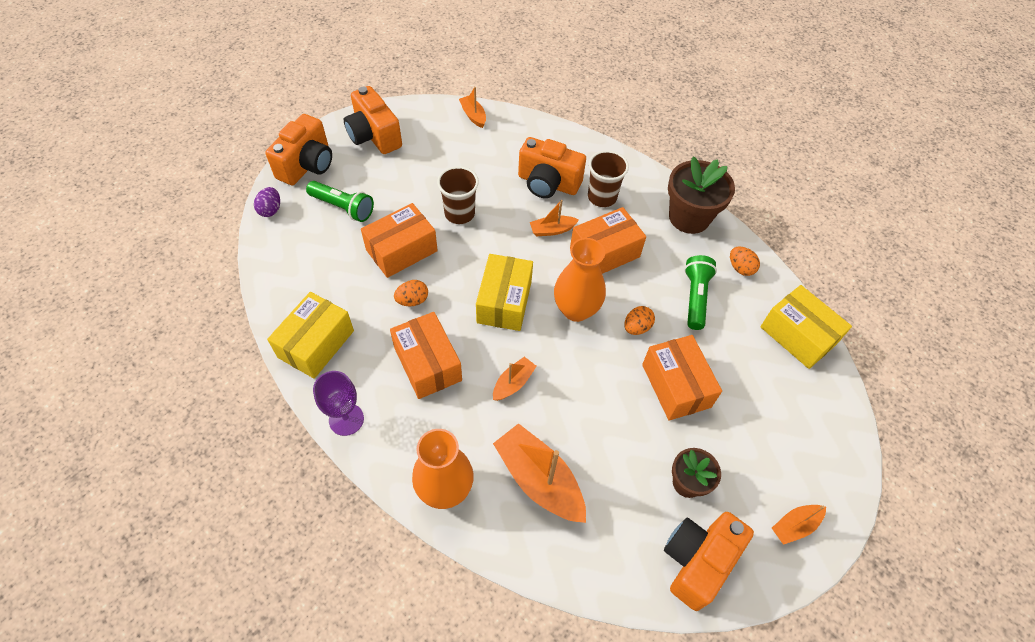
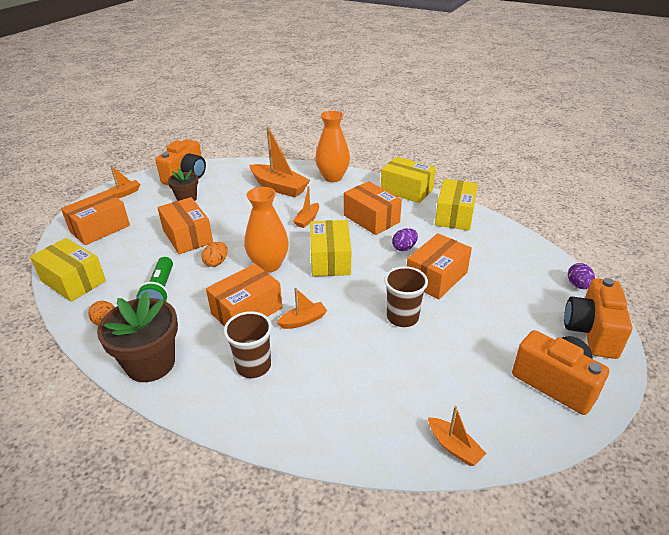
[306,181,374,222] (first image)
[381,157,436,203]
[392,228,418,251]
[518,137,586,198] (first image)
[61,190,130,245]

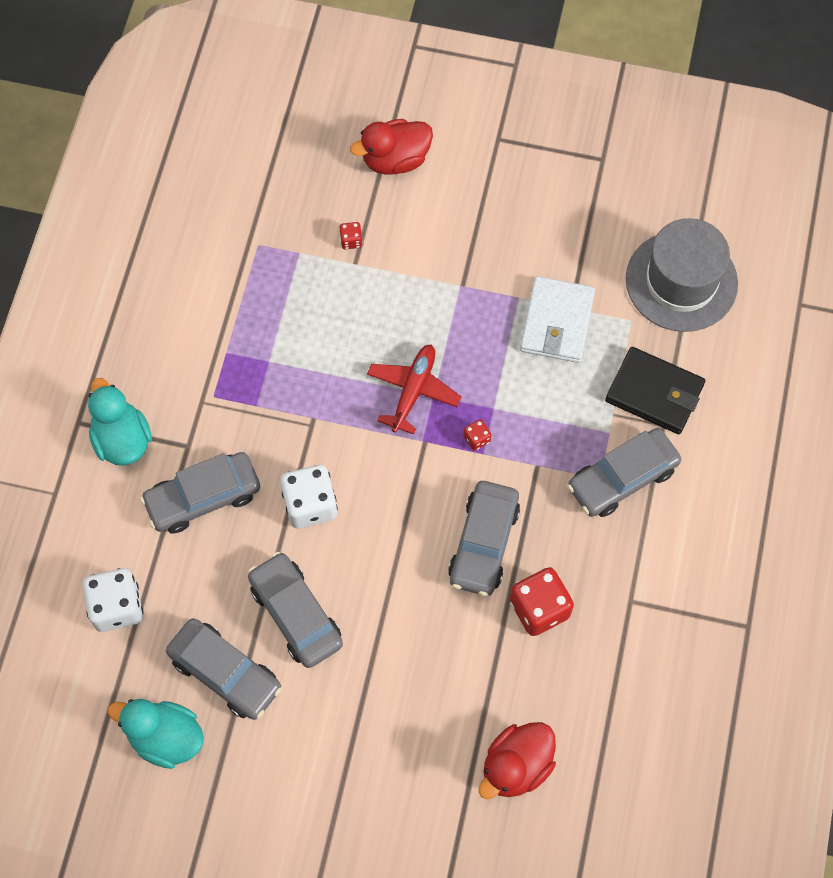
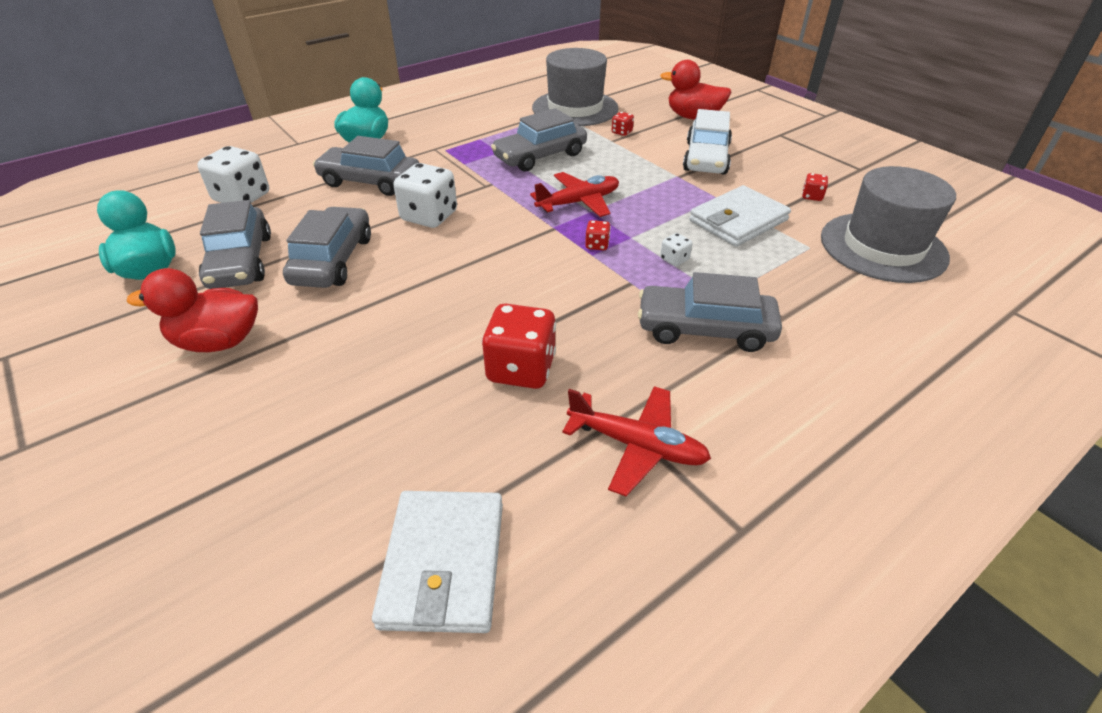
[491,108,587,172]
[127,268,258,352]
[605,347,706,434] (first image)
[372,491,503,633]
[532,48,619,126]
[562,386,711,496]
[660,233,692,266]
[683,109,732,175]
[802,173,828,201]

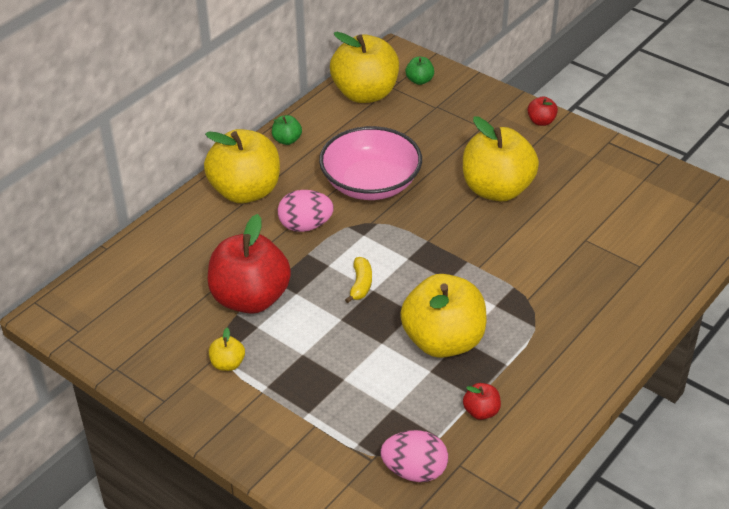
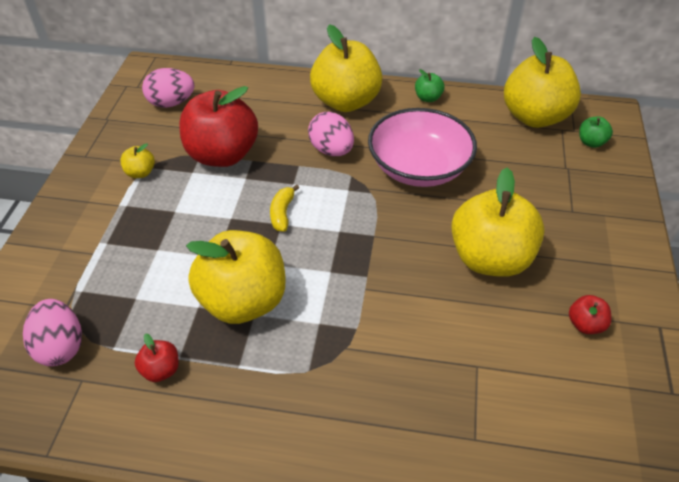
[270,184,299,232]
[569,295,611,334]
[142,68,194,108]

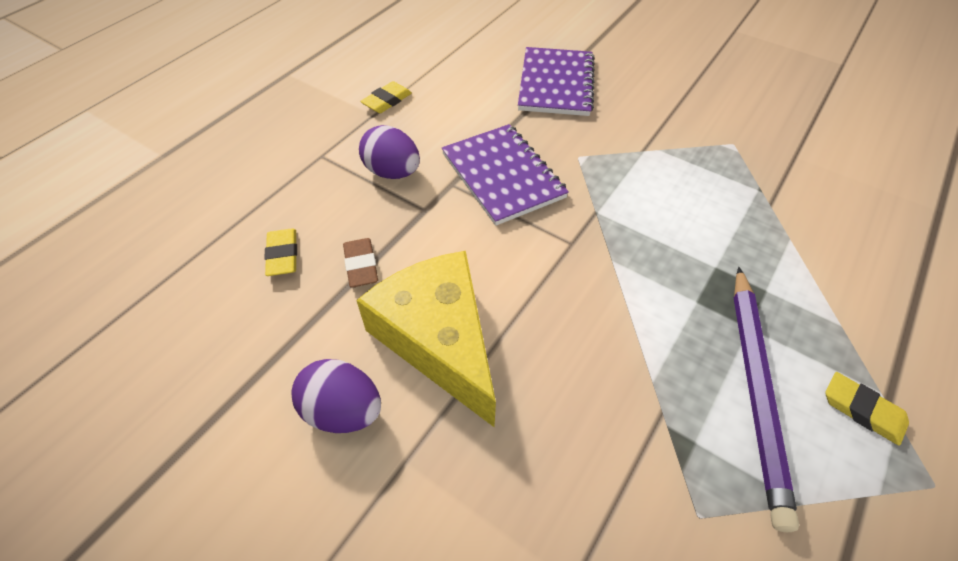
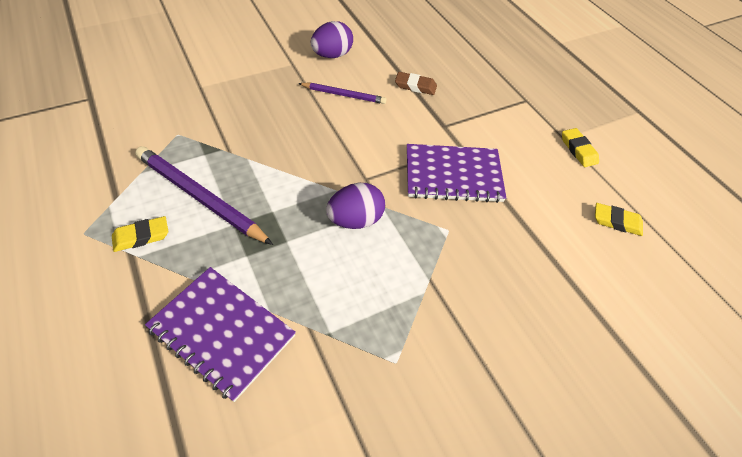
[595,203,643,236]
[298,83,387,104]
[326,183,385,229]
[145,267,296,402]

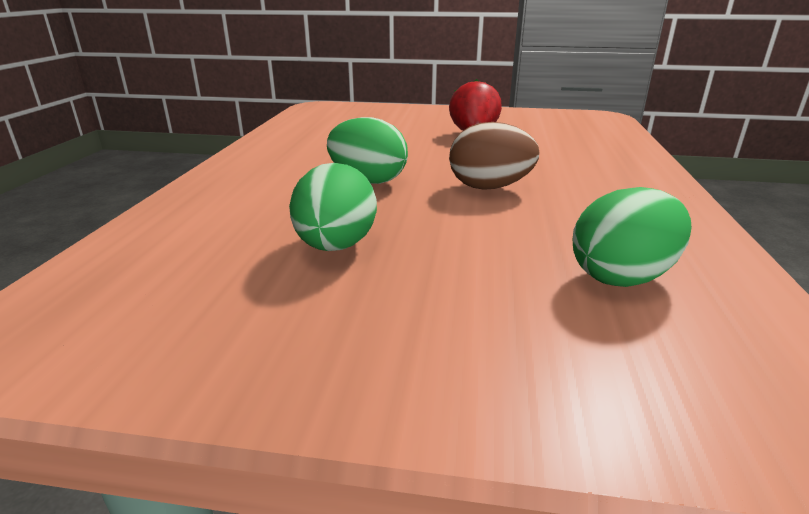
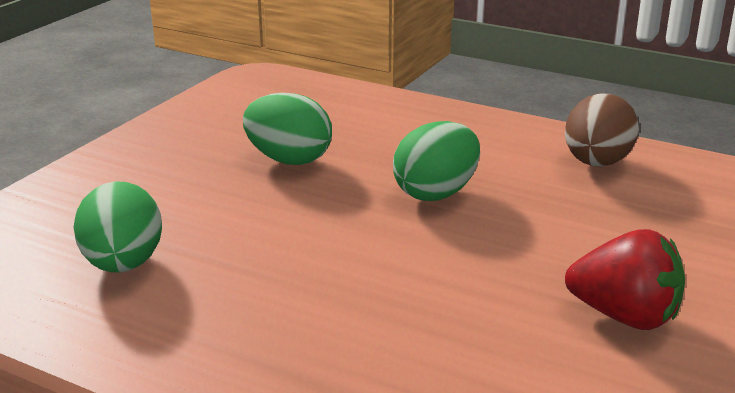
[565,94,639,167]

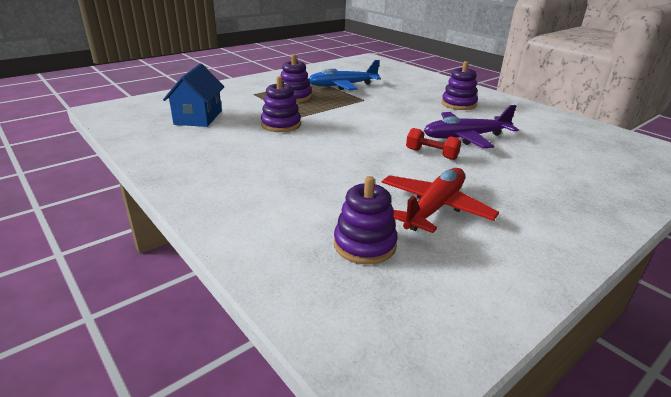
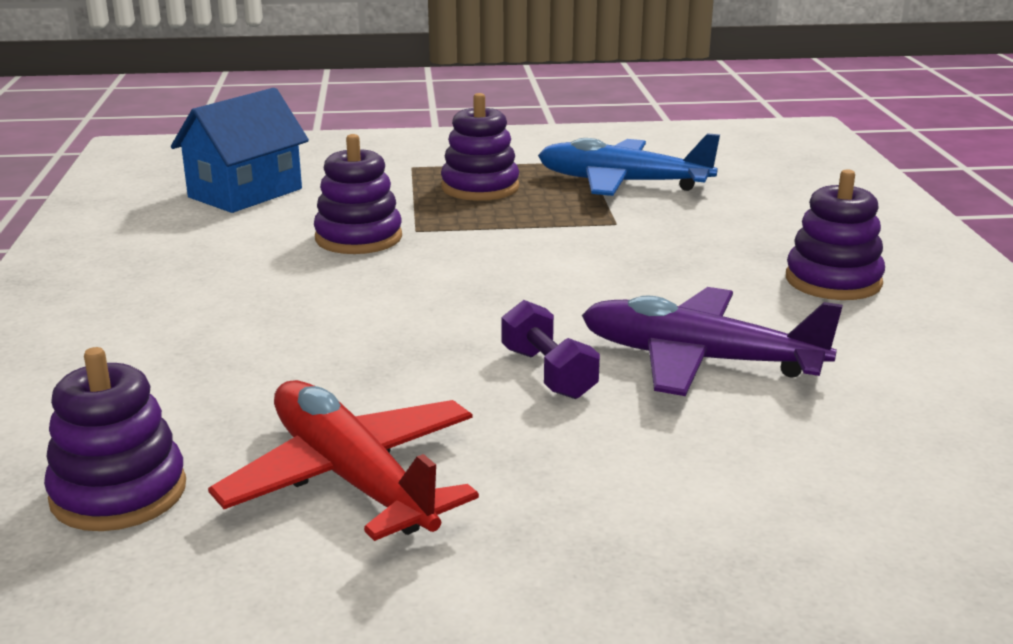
[208,380,479,541]
[502,300,600,399]

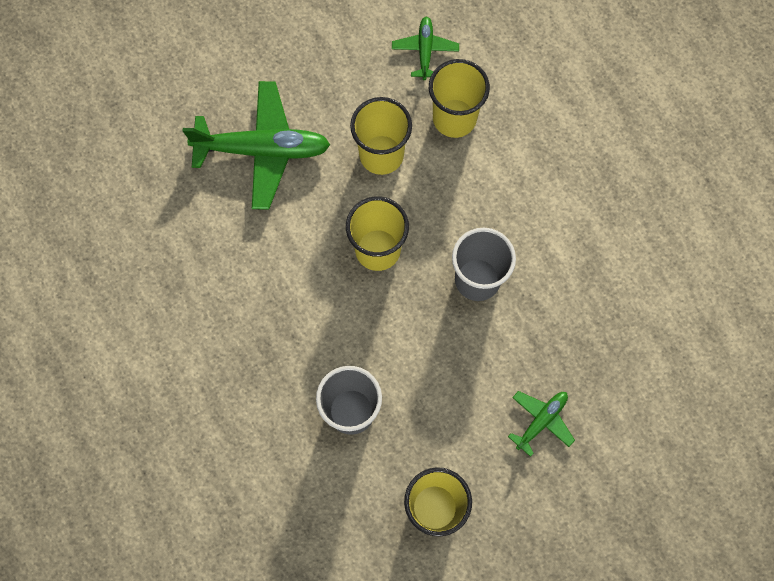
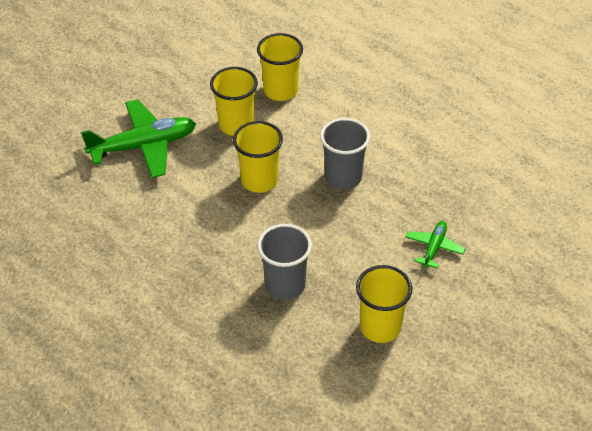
[392,16,459,80] (first image)

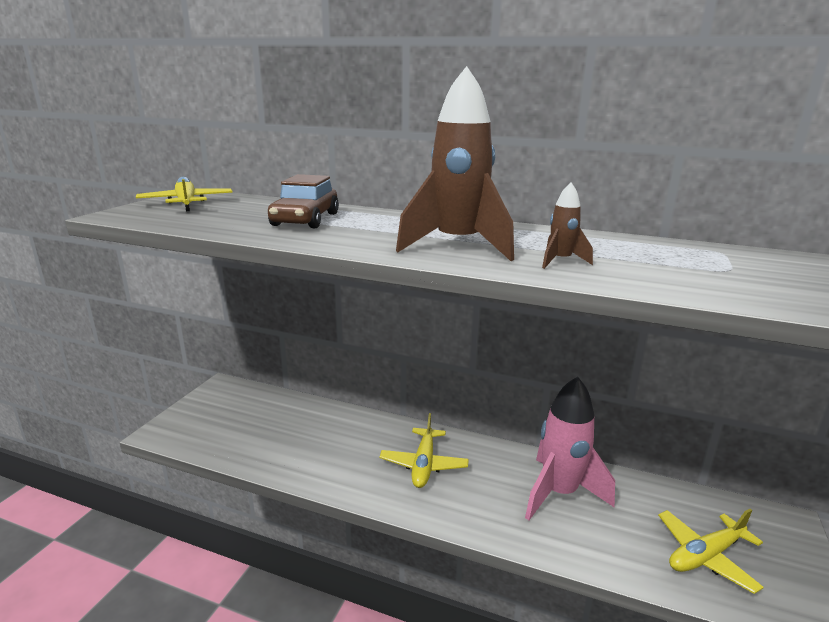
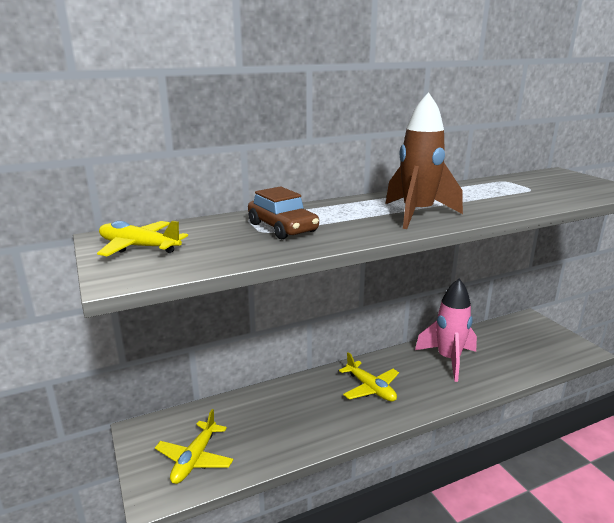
[542,182,593,269] (first image)
[155,409,234,484]

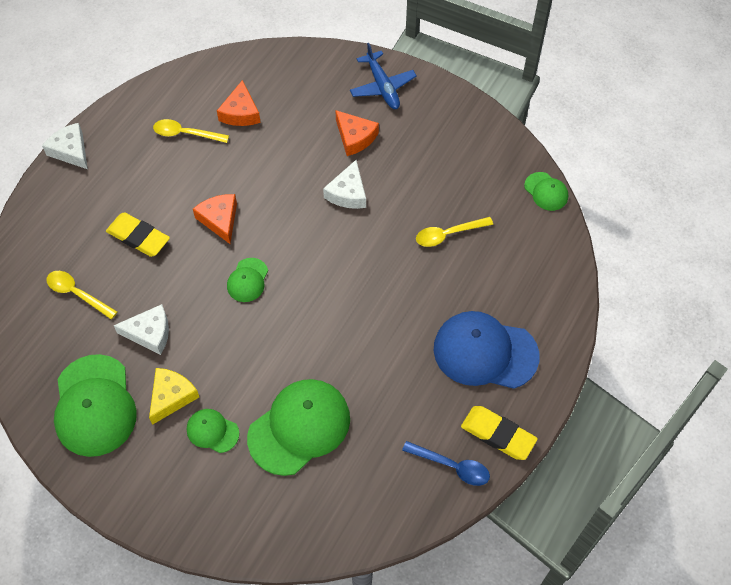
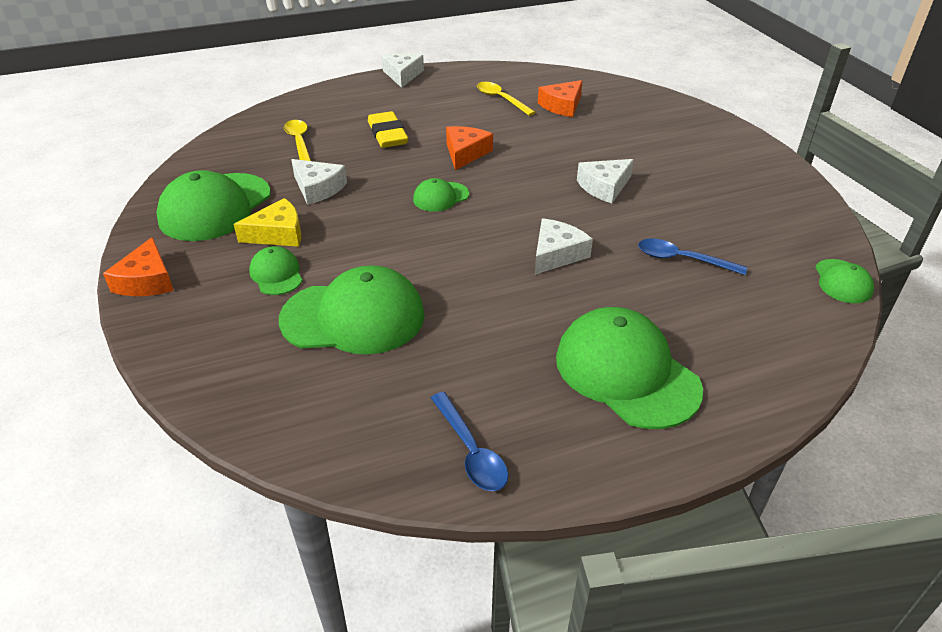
[103,237,174,296]
[350,43,417,109] (first image)
[638,239,747,275]
[556,307,703,429]
[461,406,538,460] (first image)
[535,218,593,275]

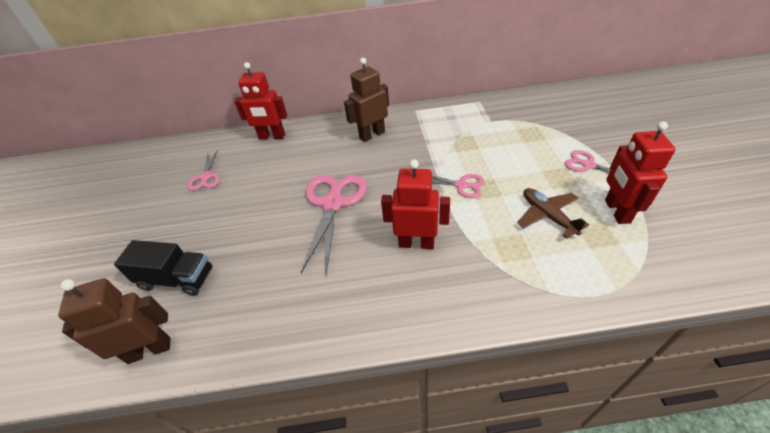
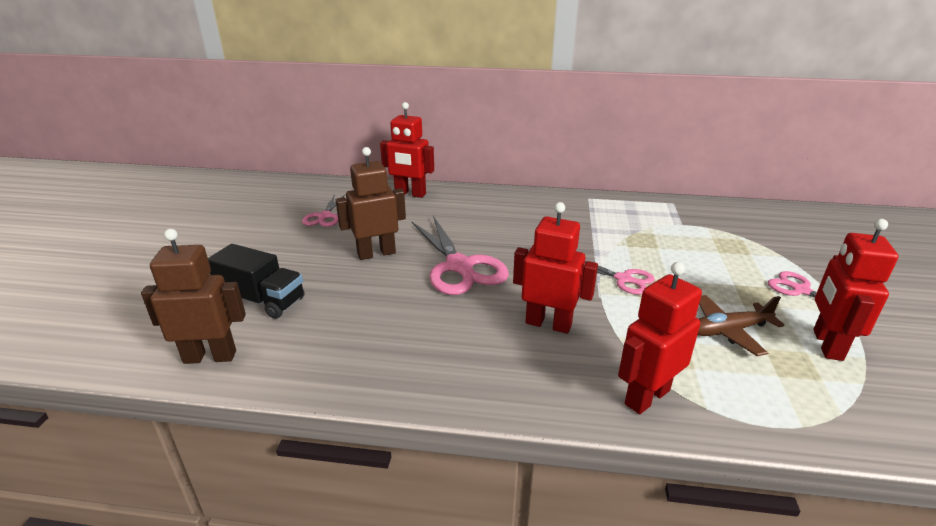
[412,216,509,295]
[336,147,406,260]
[698,295,785,356]
[618,262,702,414]

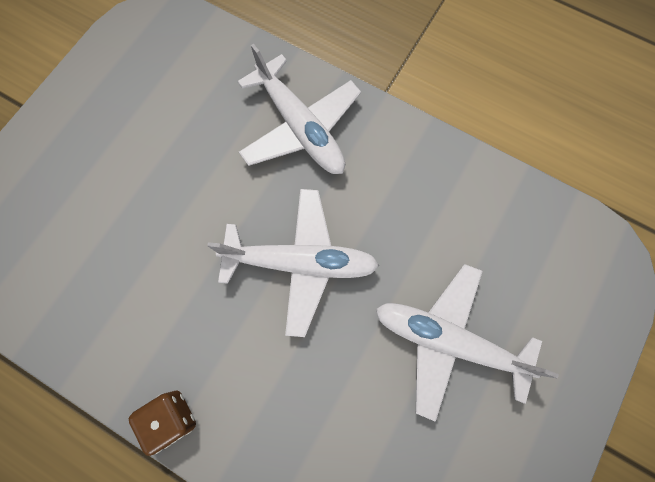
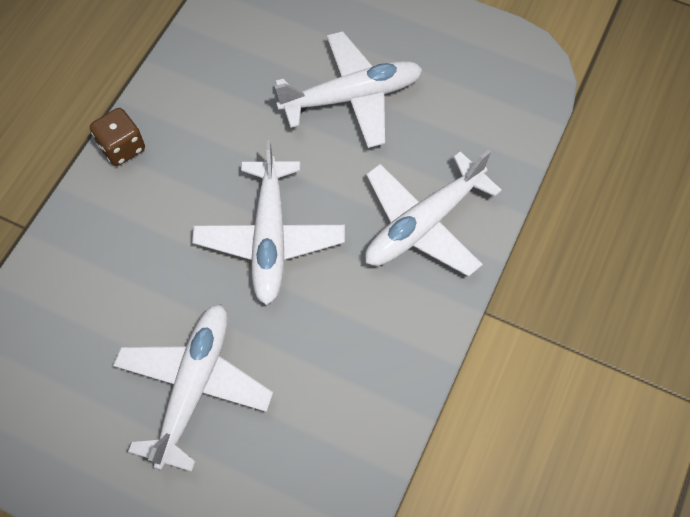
[275,31,423,148]

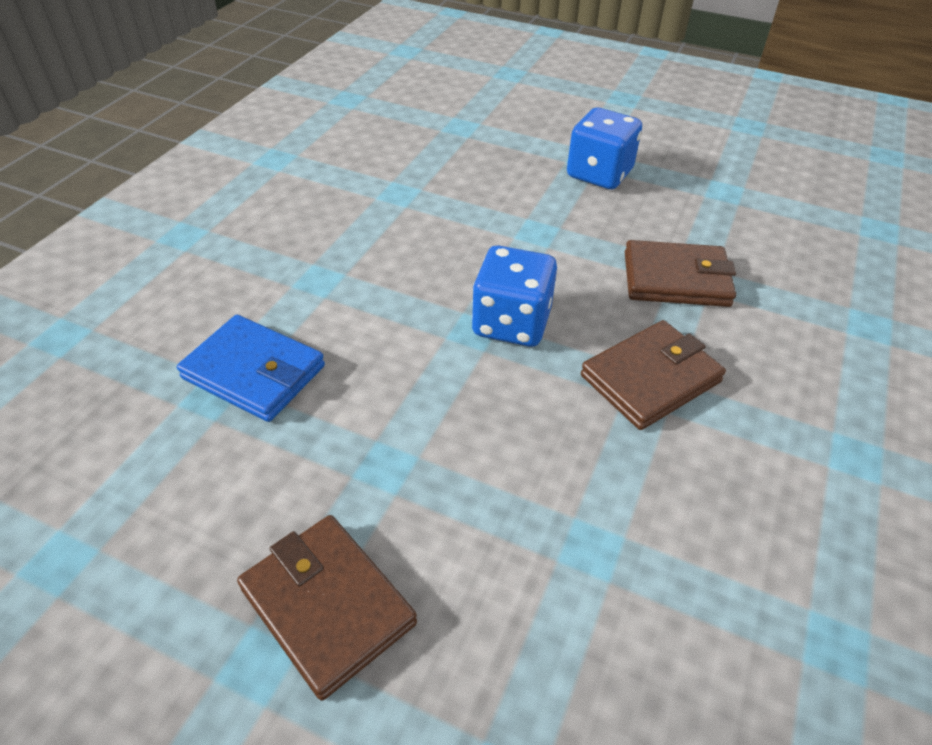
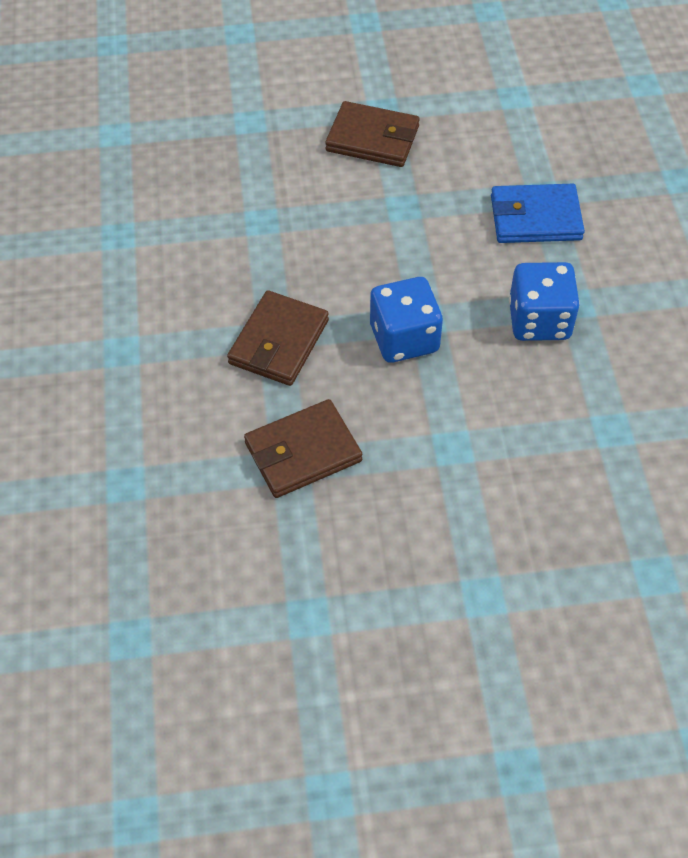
[509,262,580,341]

